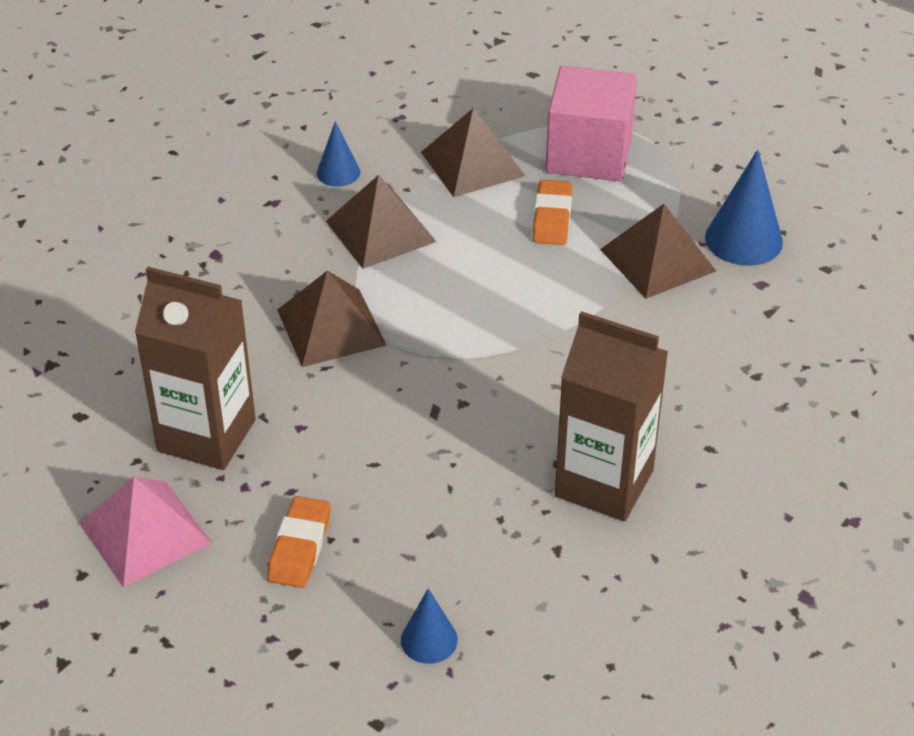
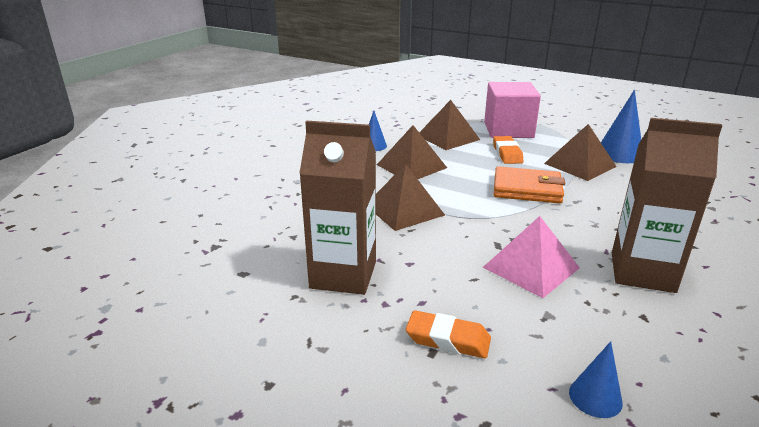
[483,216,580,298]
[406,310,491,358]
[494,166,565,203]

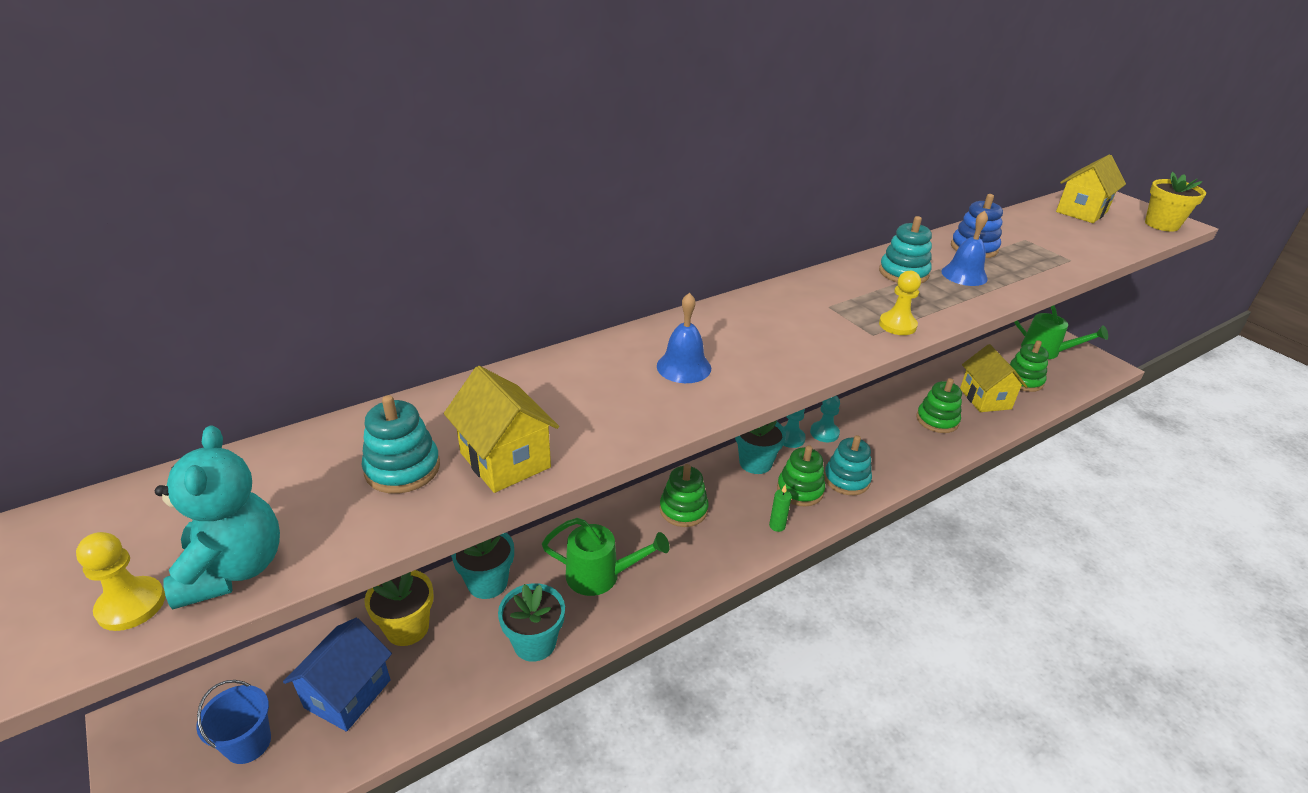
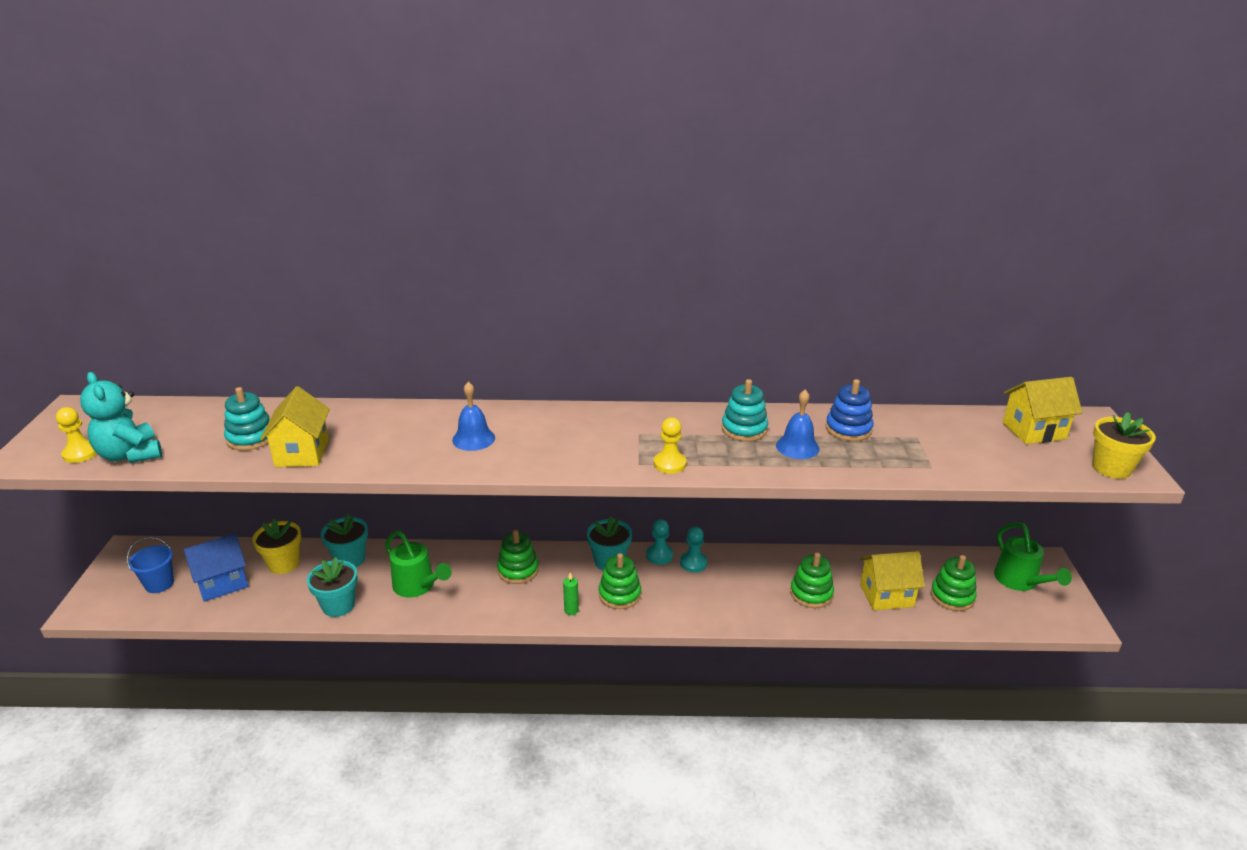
[80,372,162,463]
[824,435,872,495] (first image)
[860,551,925,610]

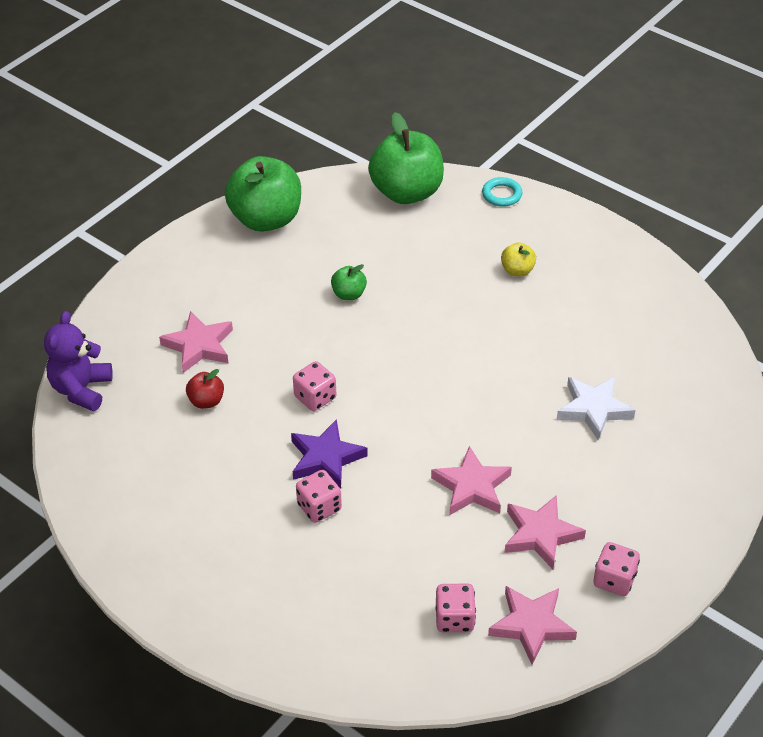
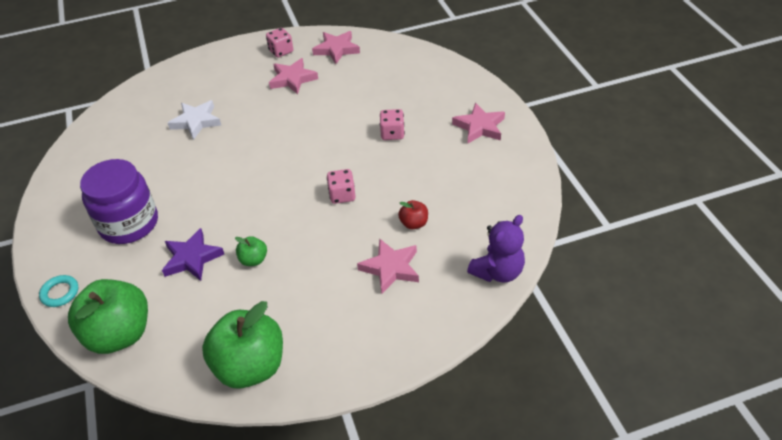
[162,228,224,281]
[452,103,505,144]
[436,584,476,632] (first image)
[80,159,158,244]

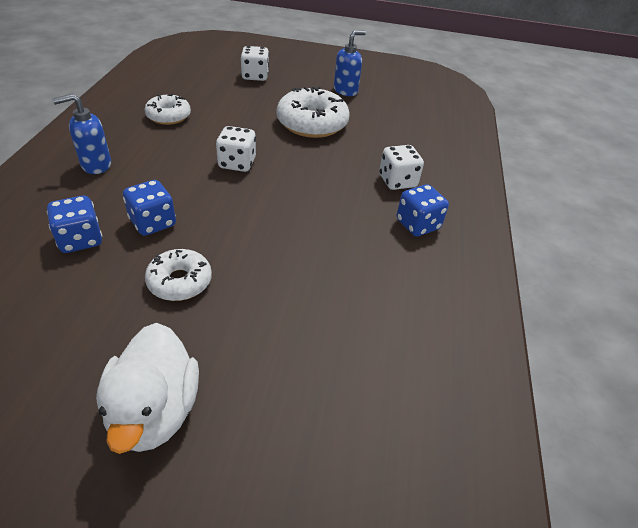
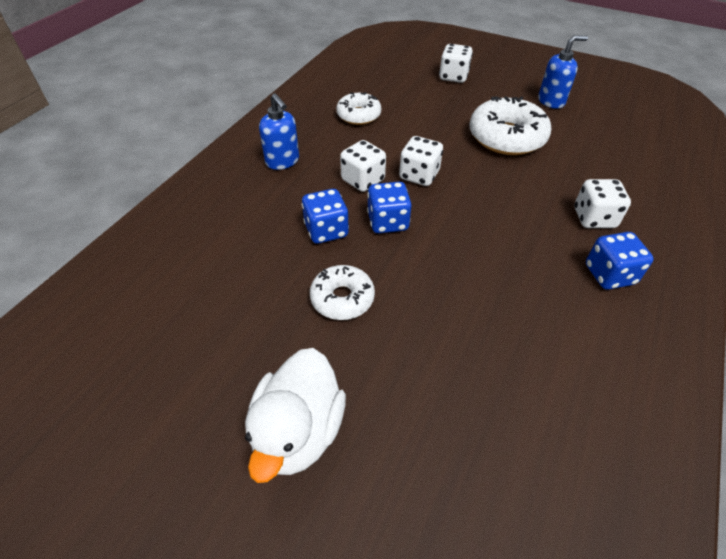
[367,182,412,233]
[259,93,299,170]
[340,140,386,192]

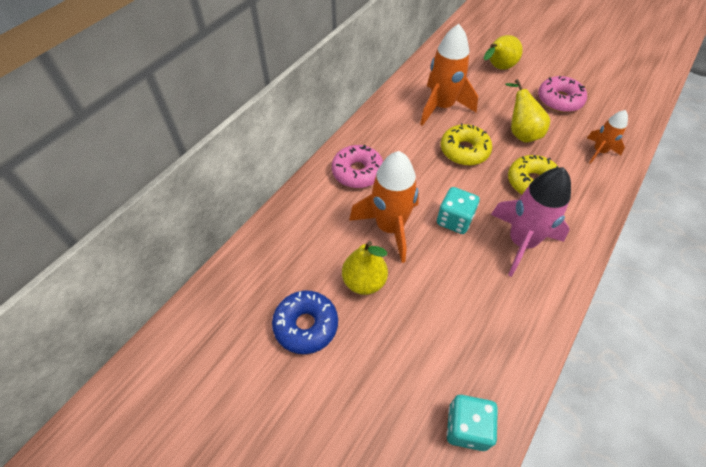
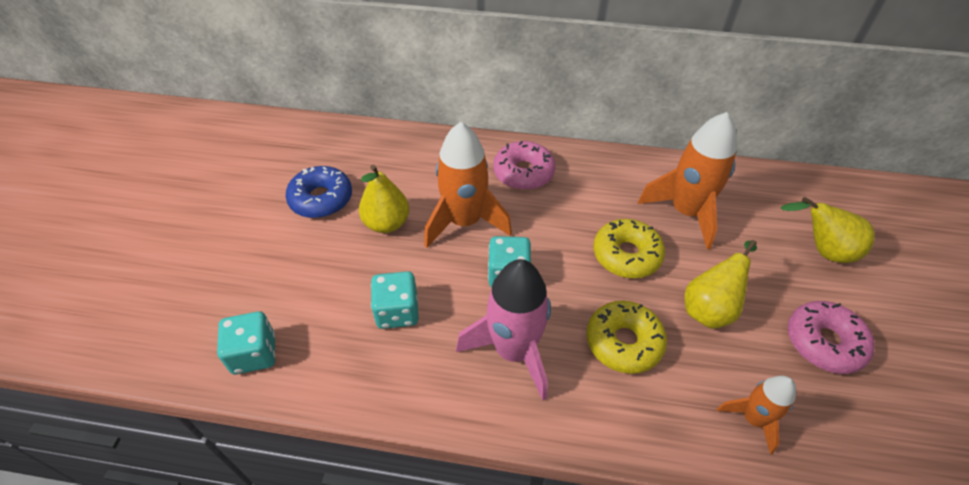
[371,271,419,329]

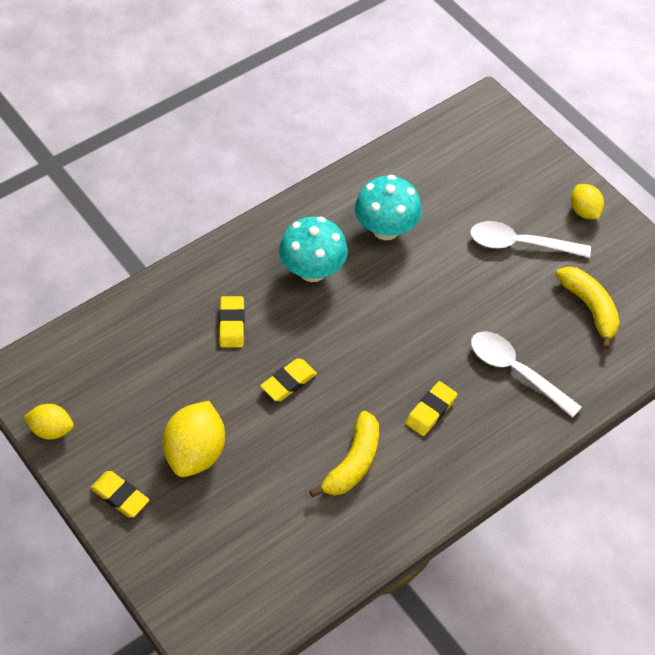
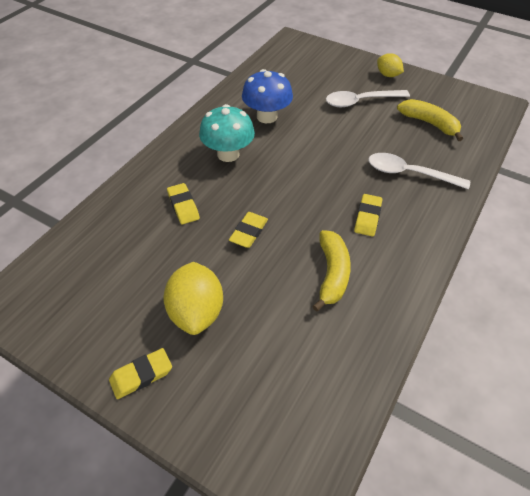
[24,404,74,440] (first image)
[109,348,172,399]
[242,69,293,123]

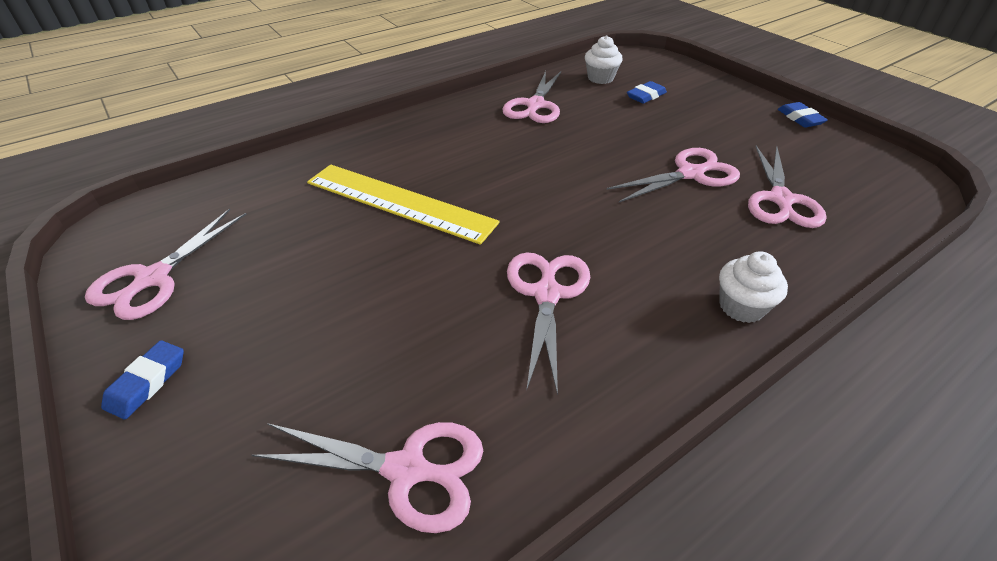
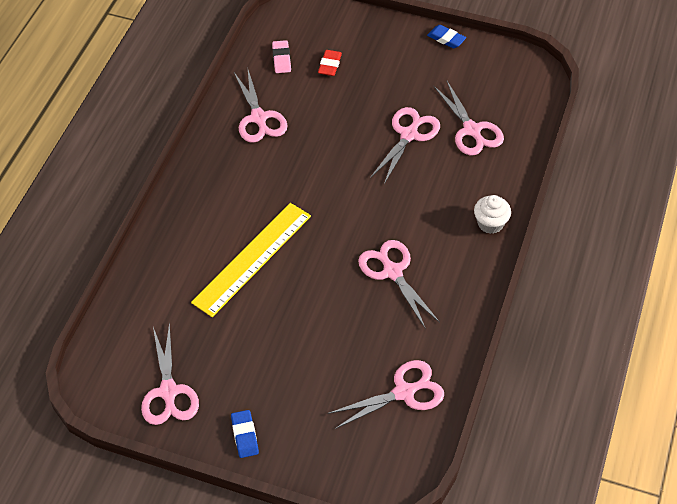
[191,203,311,317]
[272,40,291,73]
[318,50,342,76]

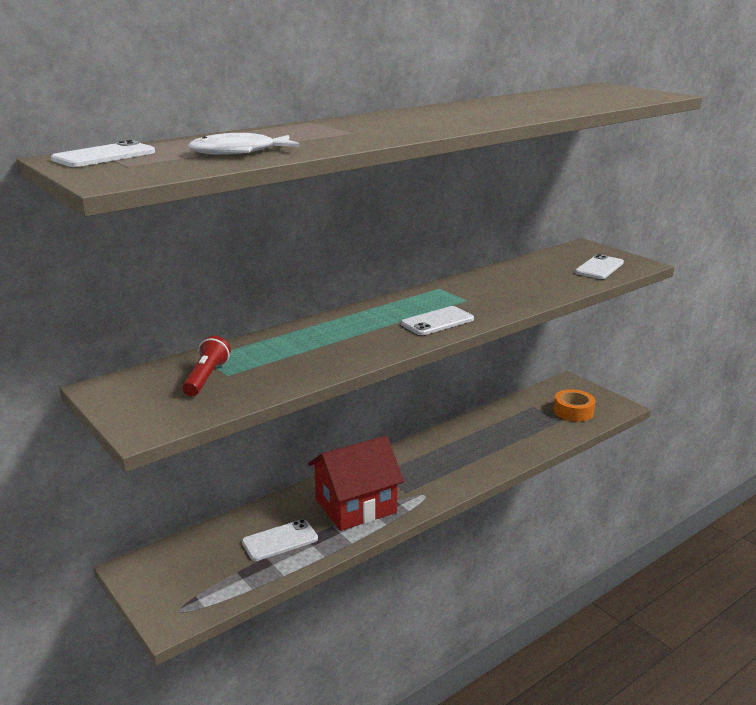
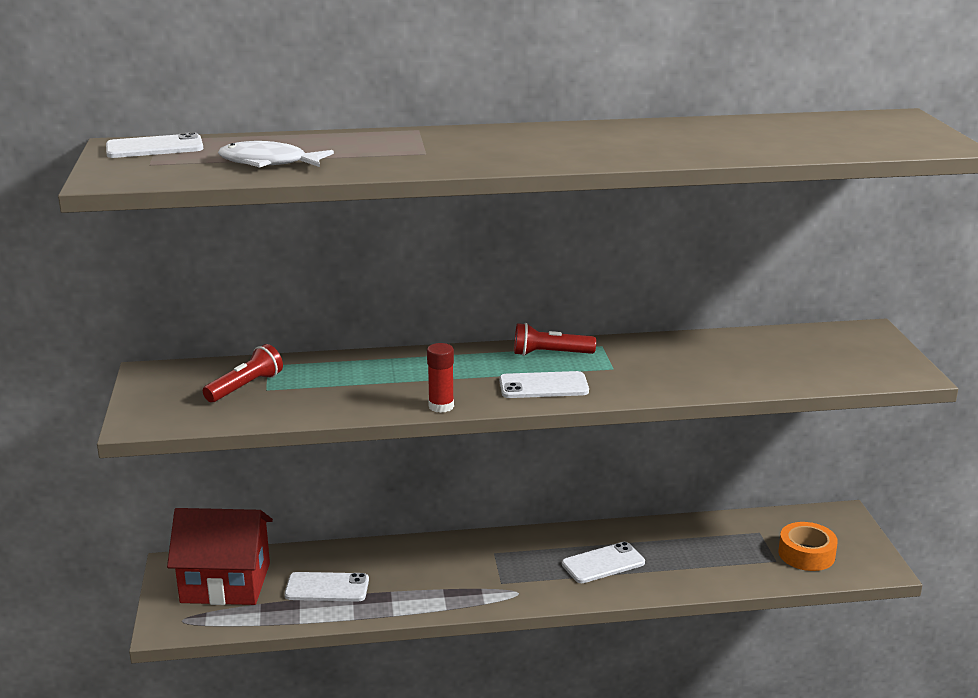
[167,508,273,605]
[562,542,645,583]
[427,343,454,413]
[514,323,596,356]

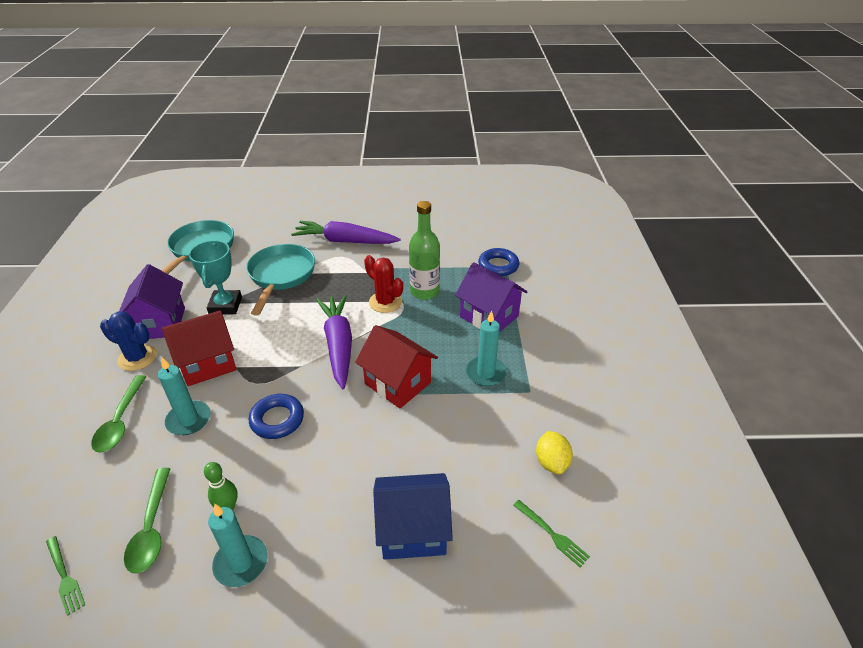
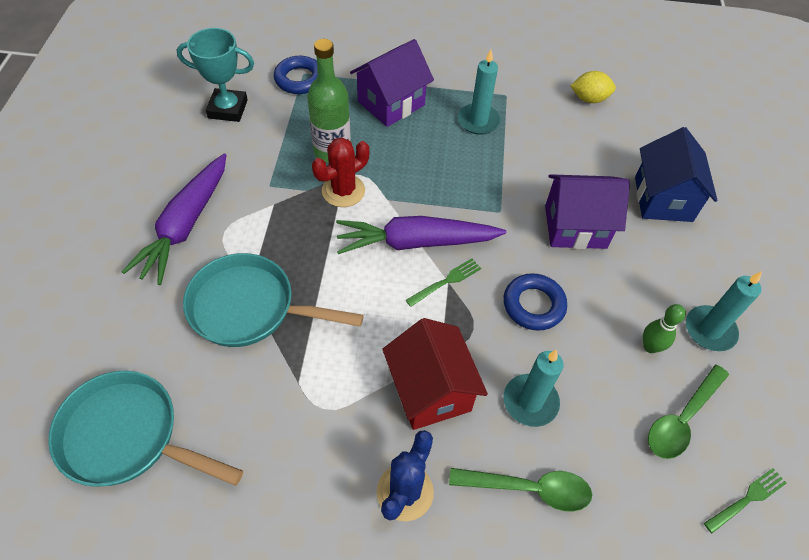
[545,174,630,249]
[648,365,729,459]
[177,28,254,122]
[355,325,438,408] (first image)
[406,258,481,307]

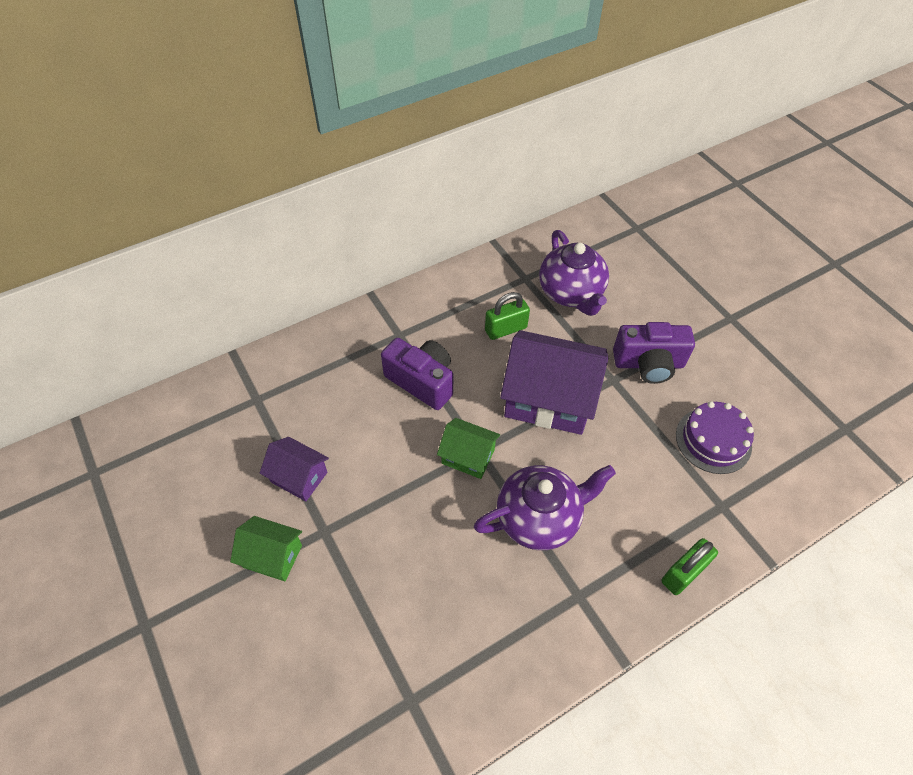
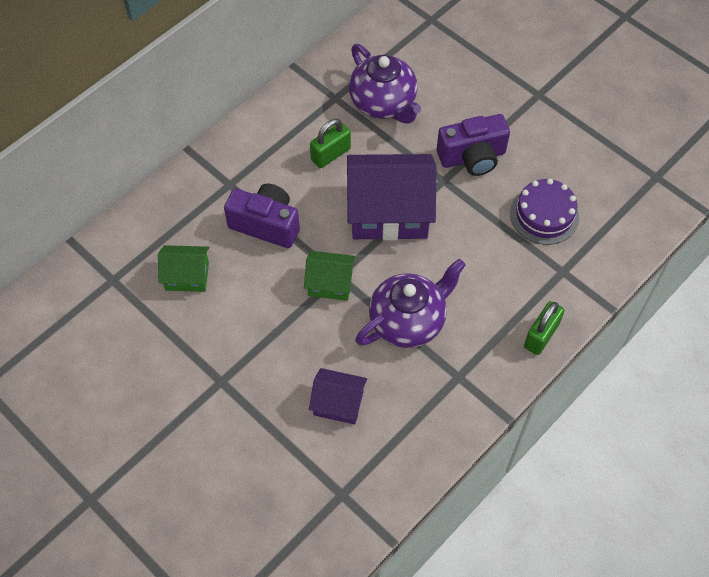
[158,245,209,292]
[309,368,367,425]

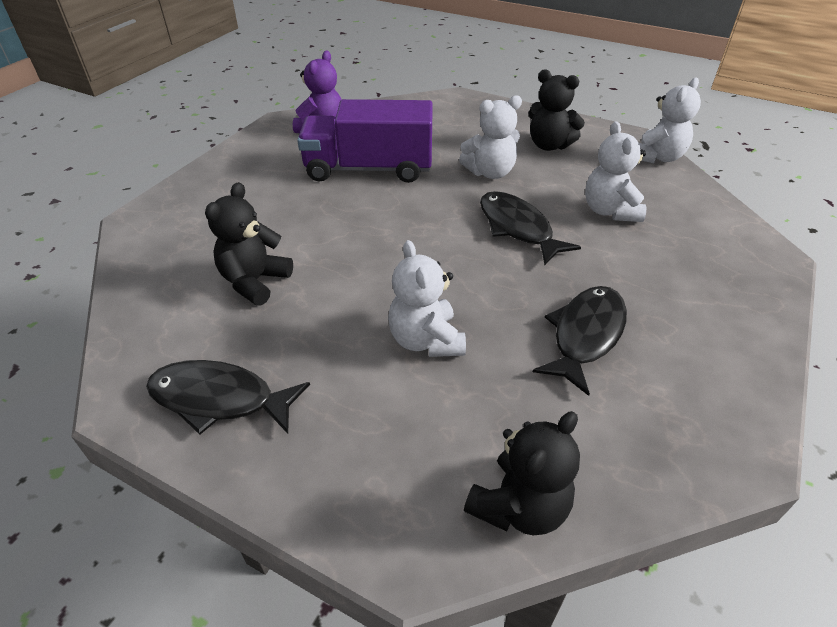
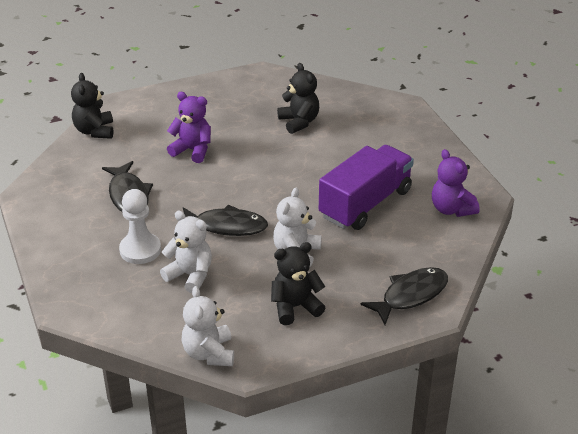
[360,267,448,325]
[167,92,211,163]
[119,189,161,264]

